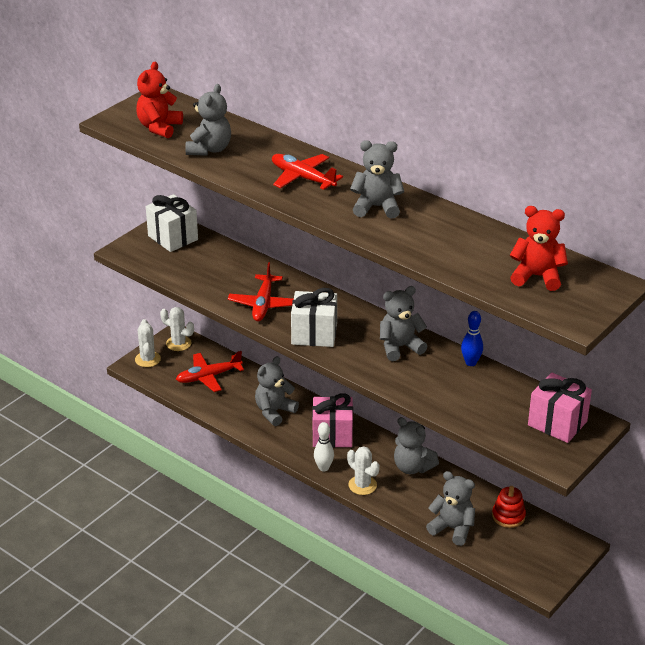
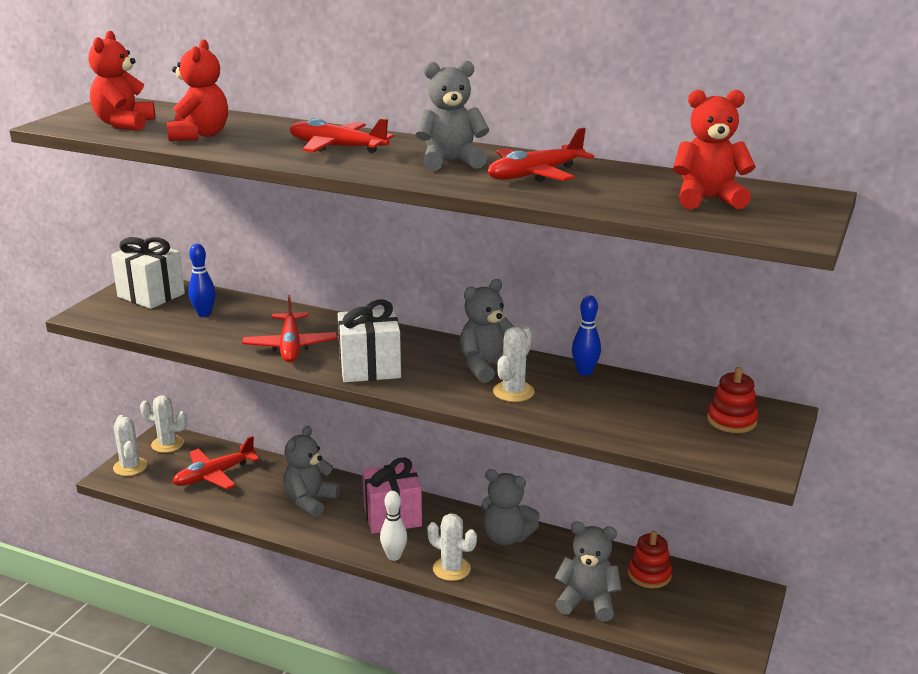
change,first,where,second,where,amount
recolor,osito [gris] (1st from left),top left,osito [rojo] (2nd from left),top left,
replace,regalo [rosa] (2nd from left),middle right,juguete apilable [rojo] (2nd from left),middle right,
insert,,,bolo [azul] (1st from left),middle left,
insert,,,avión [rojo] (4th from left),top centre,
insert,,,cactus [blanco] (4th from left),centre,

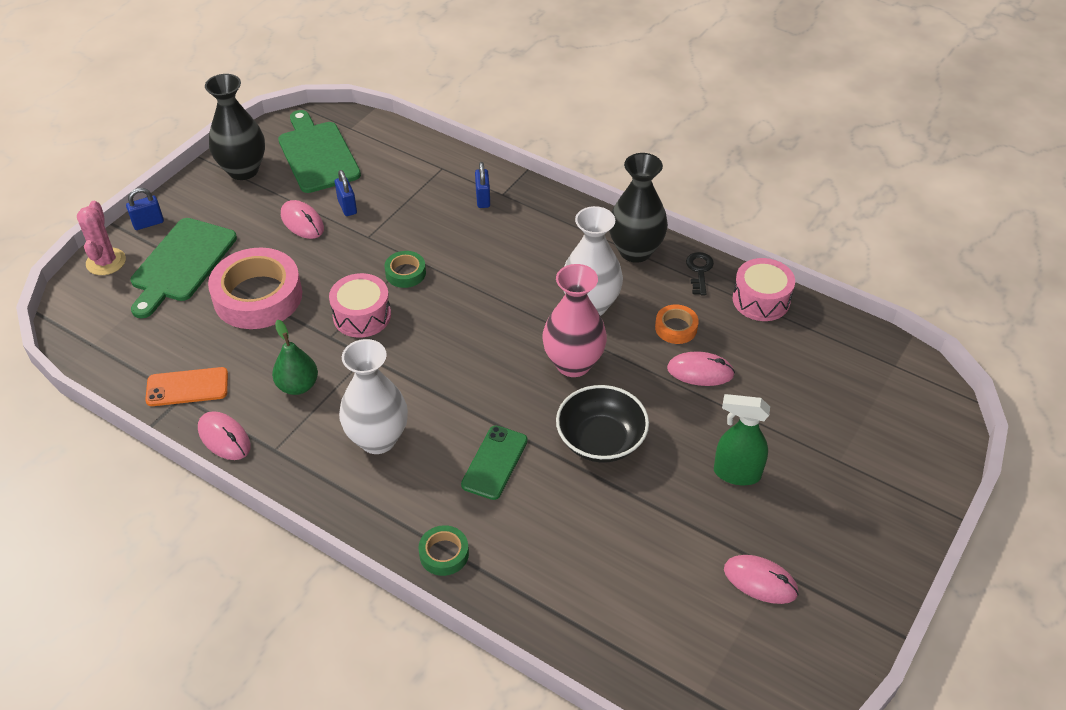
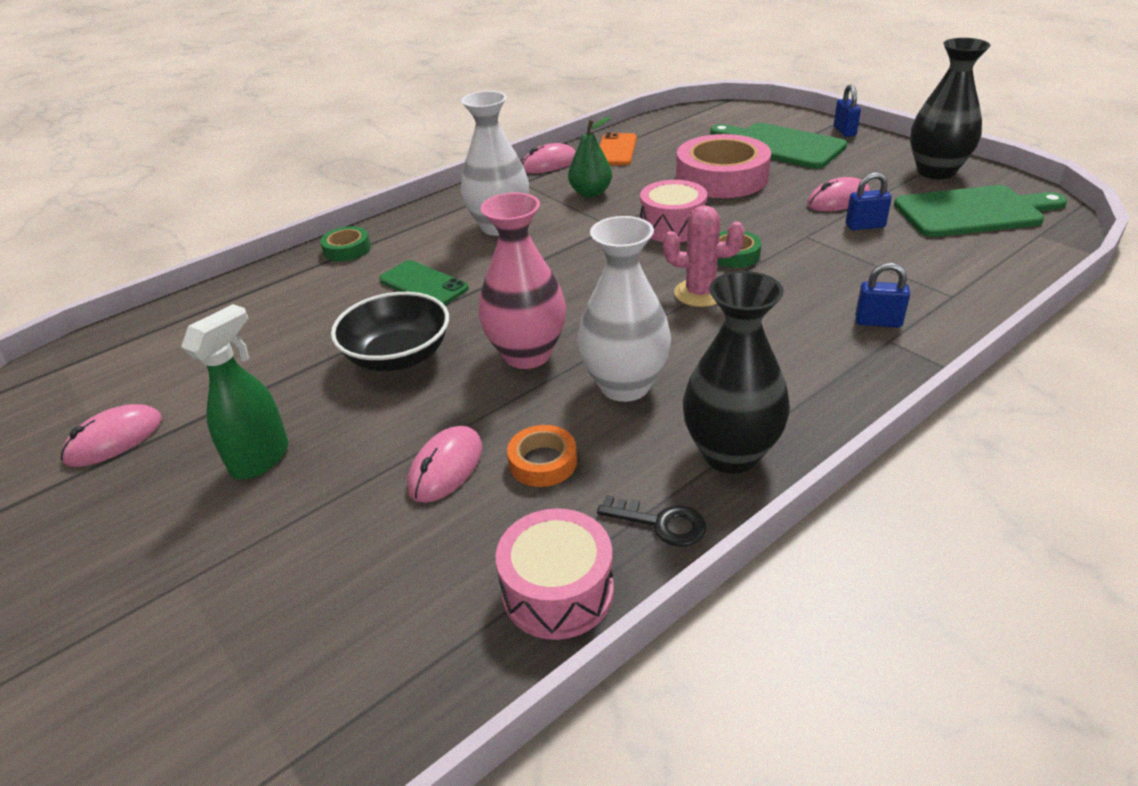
change,first,where,second,where,amount
move,cactus [rosa],middle left,,top centre,

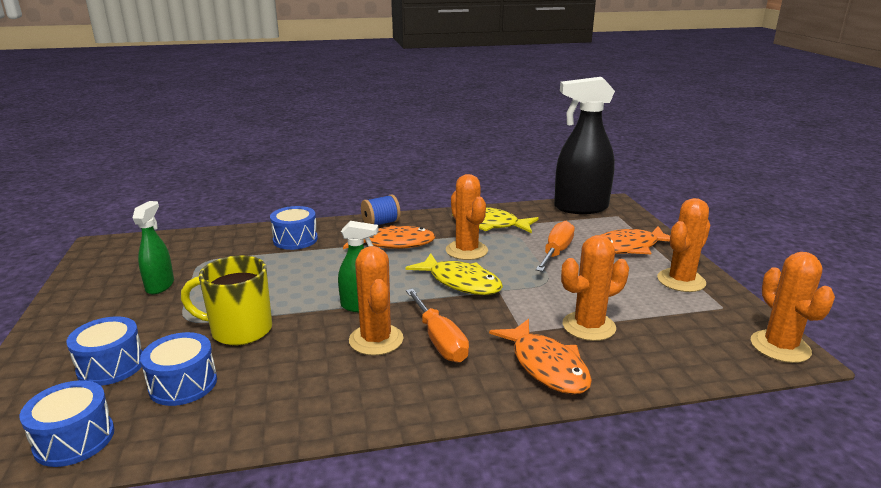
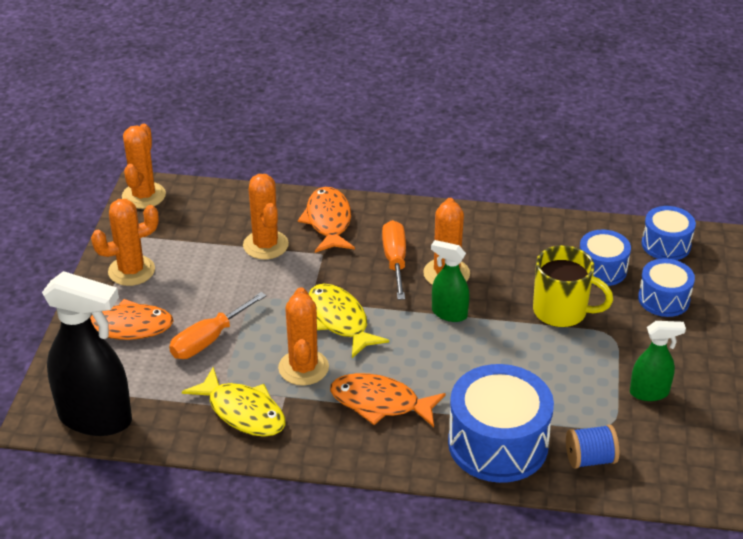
change,first,where,second,where,amount
rotate,pulverizador [verde] (1st from left in the first image),middle left,pulverizador [verde] (2nd from left),bottom right,120 degrees counterclockwise
resize,tambor [azul] (4th from left in the first image),centre,tambor [azul] (1st from left),bottom right,x1.75
move,carrete [azul],centre,,bottom right,
rotate,cactus [naranja] (3rd from left),middle right,,centre,75 degrees clockwise

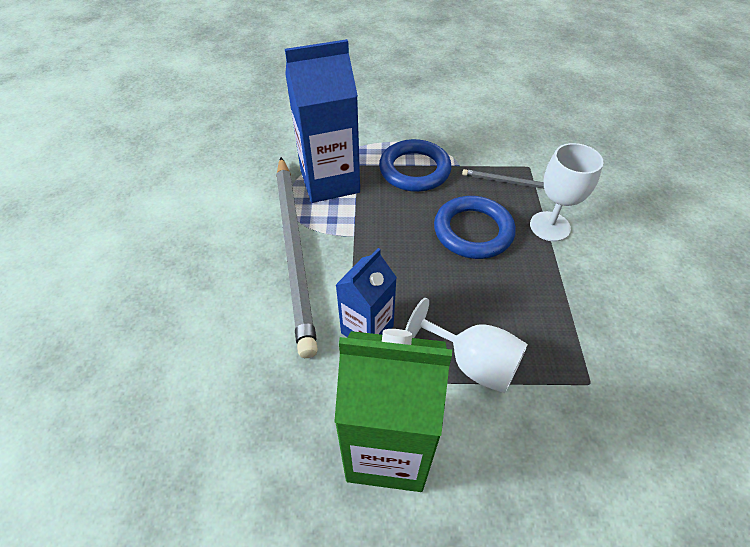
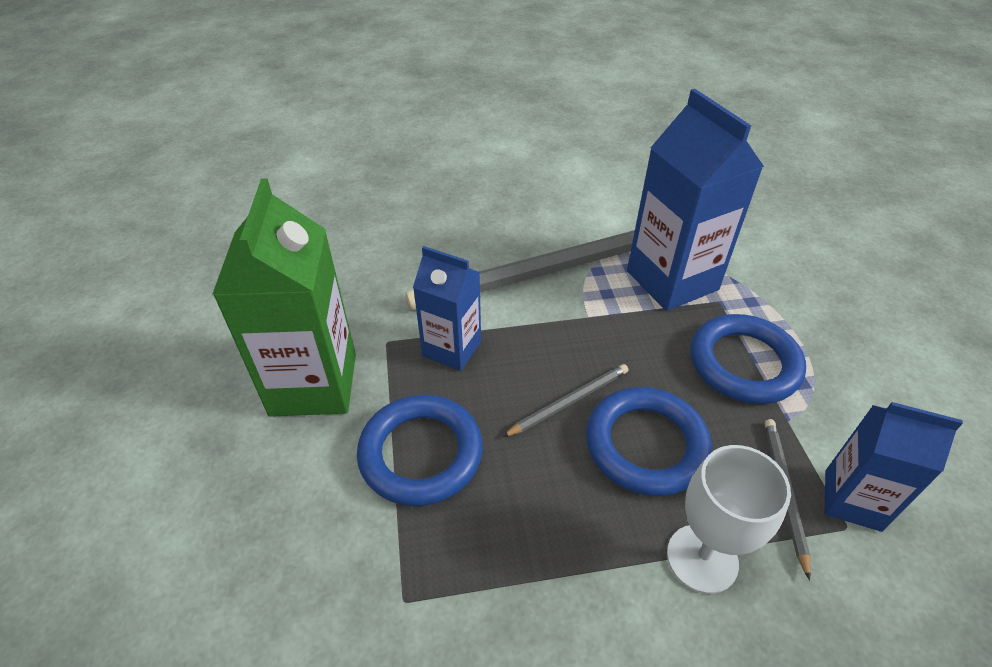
change,first,where,second,where,amount
replace,copa [blanco] (1st from left),centre,anillo [azul] (1st from left),bottom centre,
insert,,,lápiz [gris] (2nd from left),centre,
insert,,,cartón de leche [azul] (3rd from left),bottom right,

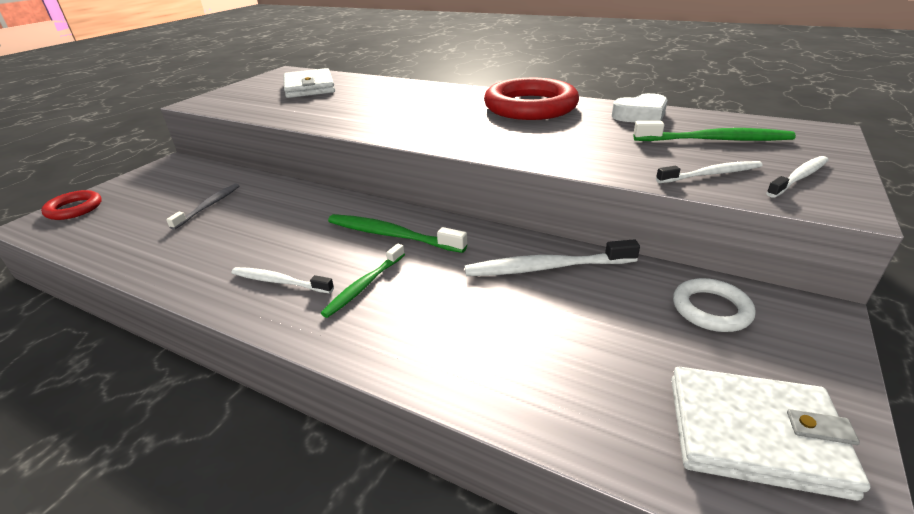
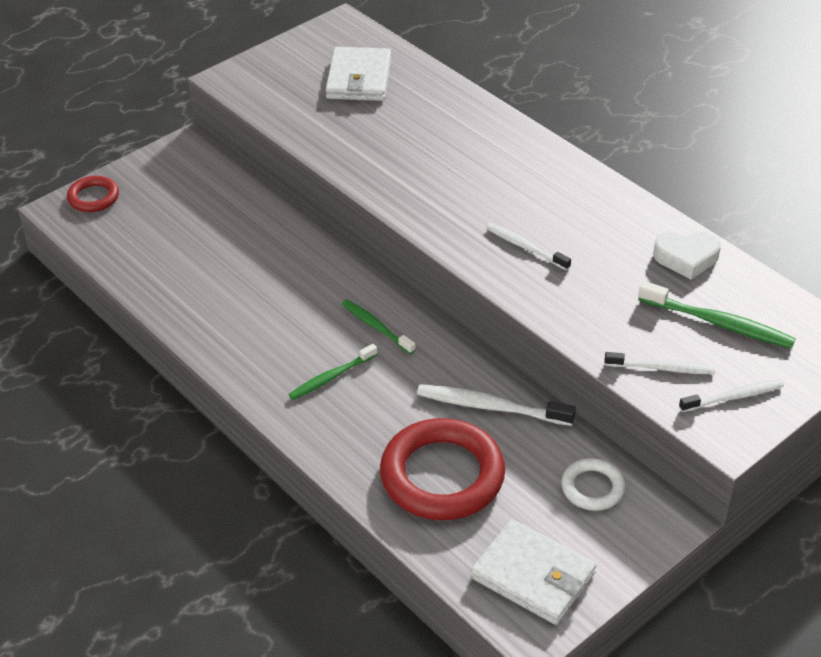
change,first,where,second,where,amount
delete,cepillo de dientes [gris],middle left,,,
move,cepillo de dientes [blanco] (1st from left in the first image),middle left,cepillo de dientes [blanco] (2nd from left),centre,
resize,cepillo de dientes [verde] (2nd from left),centre,,centre,x0.66
move,anillo [rojo] (2nd from left),top centre,,bottom centre,

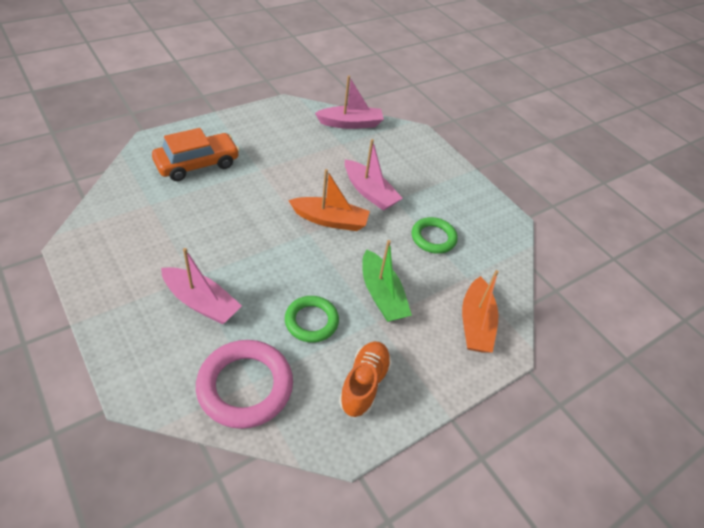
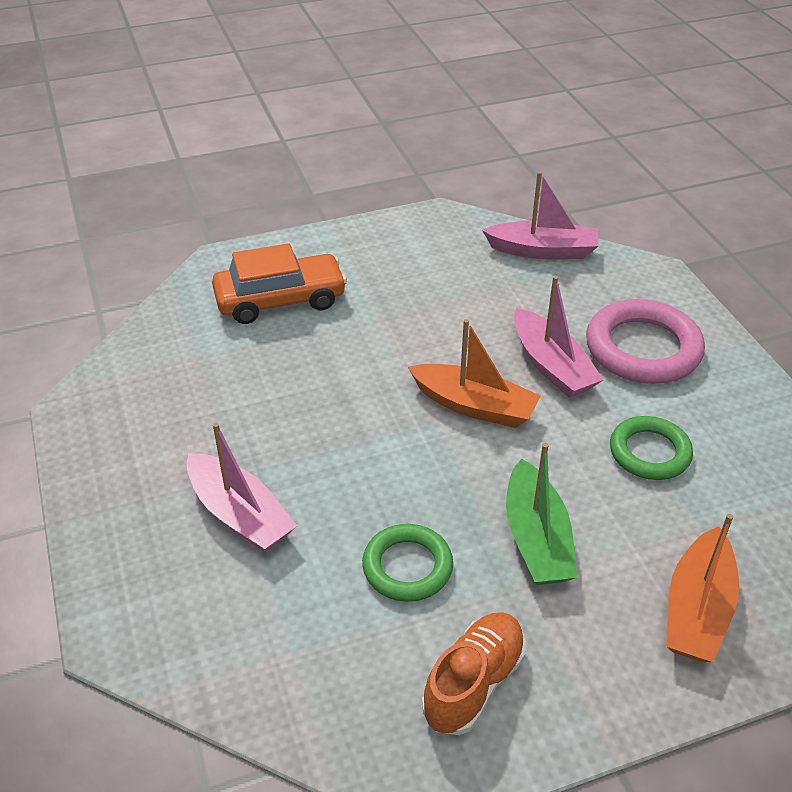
change,first,where,second,where,amount
move,anillo [rosa],bottom centre,,middle right,

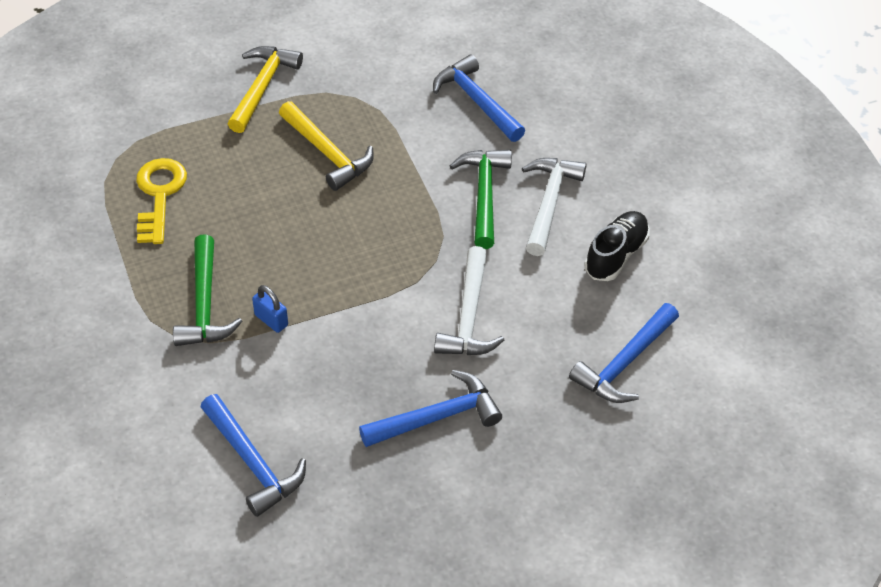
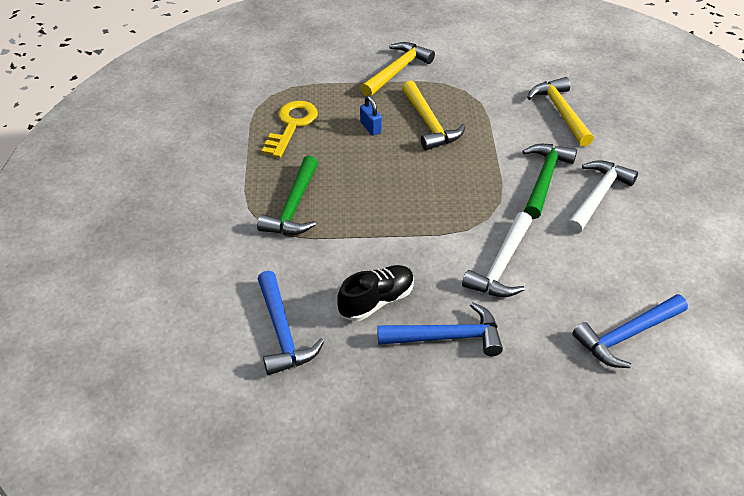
change,first,where,second,where,amount
move,candado [azul],middle left,,top centre,
recolor,martillo [azul] (3rd from left),top centre,martillo [amarillo] (3rd from left),top right,
move,zapato [negro],middle right,,centre,

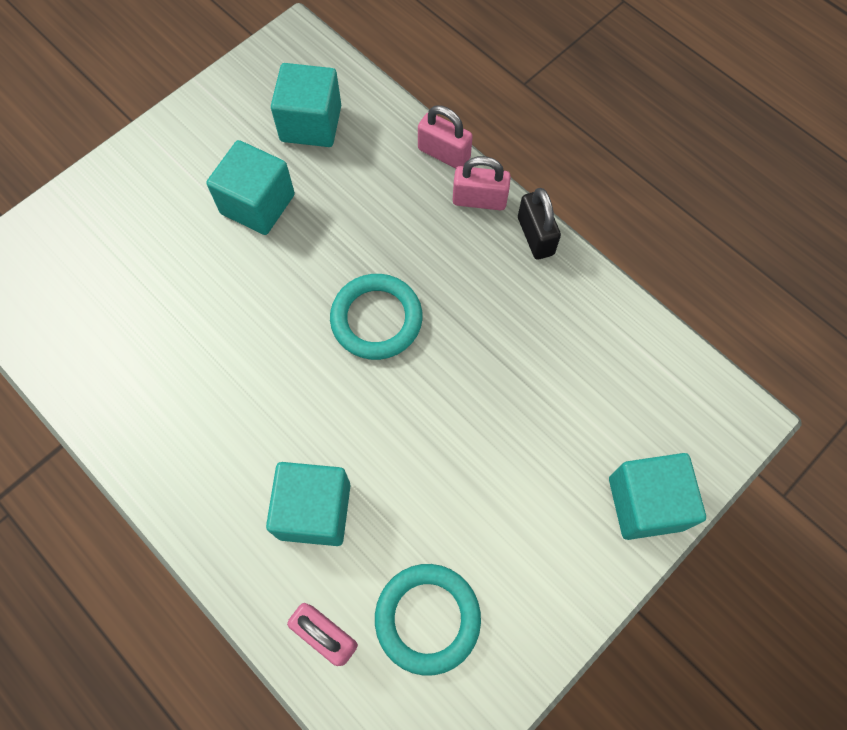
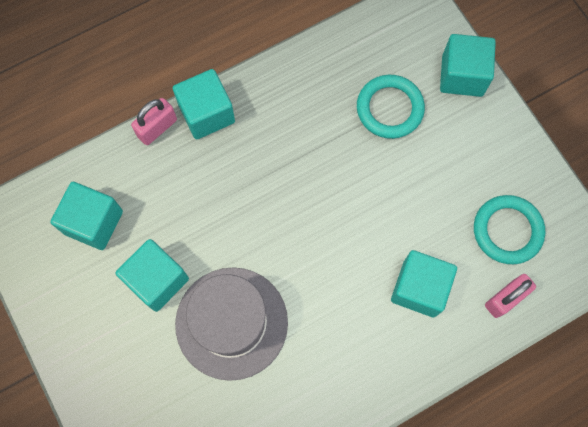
change,first,where,second,where,amount
move,anillo [turquesa] (1st from left),centre,,top centre,
replace,candado [rosa] (3rd from left),top centre,cubo [turquesa] (3rd from left),top centre,
delete,candado [negro],top centre,,,
insert,,,sombrero [gris],bottom centre,

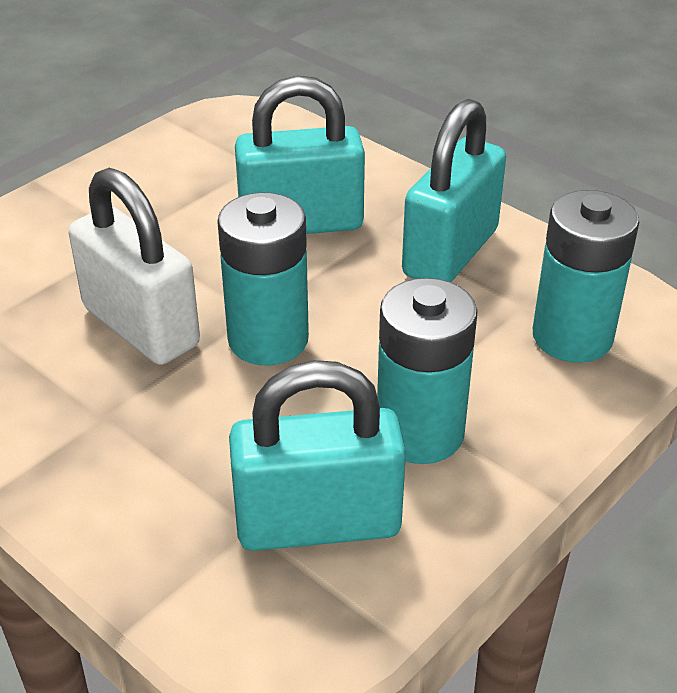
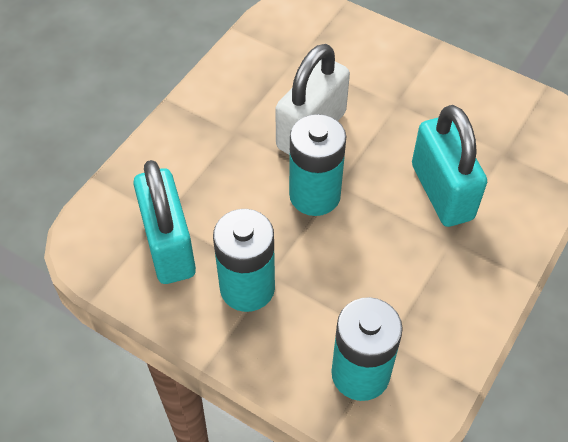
change,first,where,second,where,amount
delete,candado [turquesa] (3rd from left),top right,,,

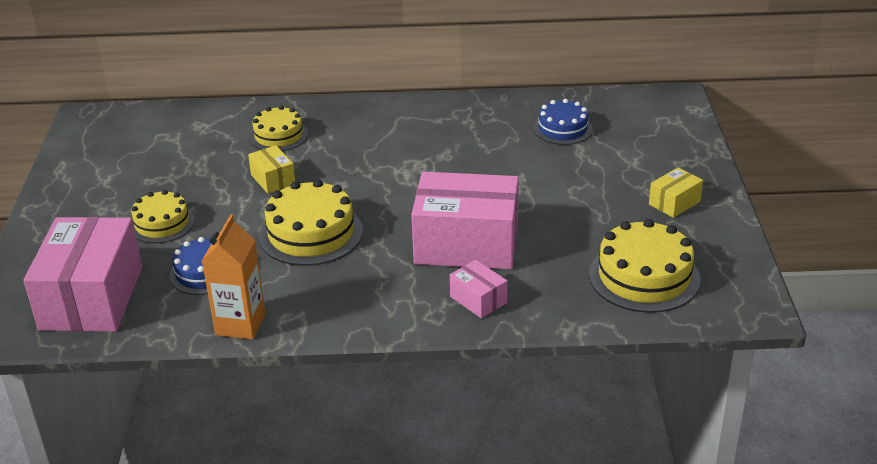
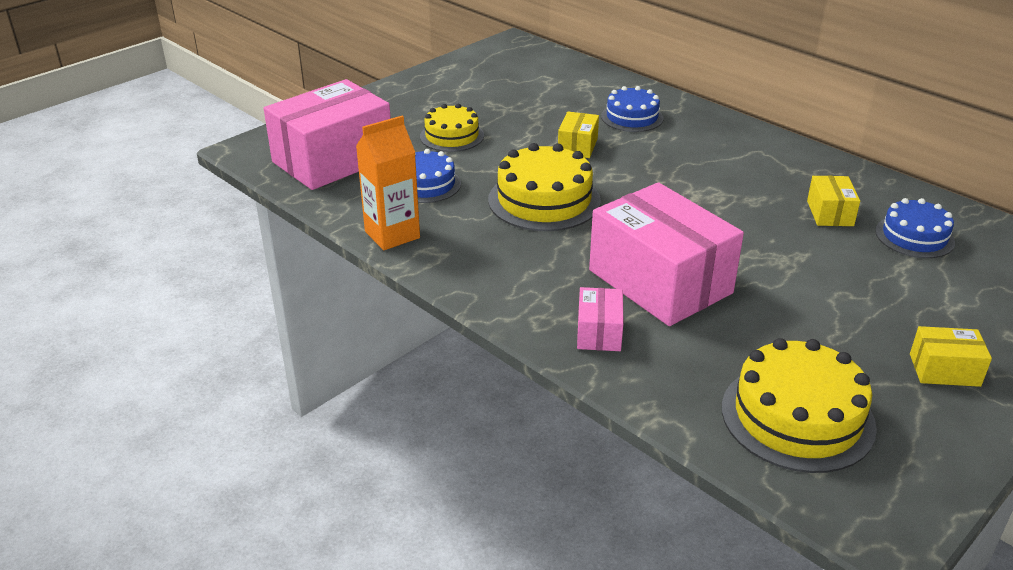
change,first,where,second,where,amount
recolor,tarta [amarillo] (2nd from left),top left,tarta [azul] (2nd from left),top centre,
insert,,,caja [amarillo] (2nd from left),middle right,

